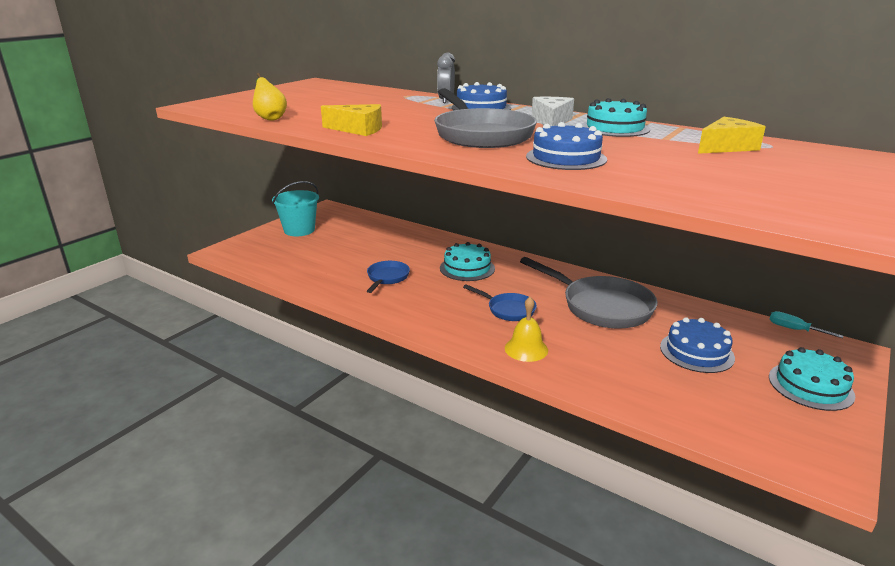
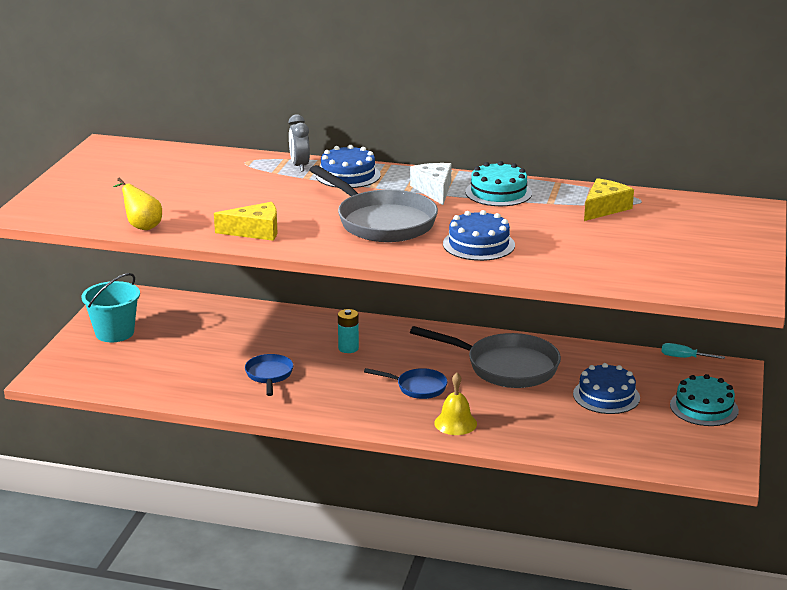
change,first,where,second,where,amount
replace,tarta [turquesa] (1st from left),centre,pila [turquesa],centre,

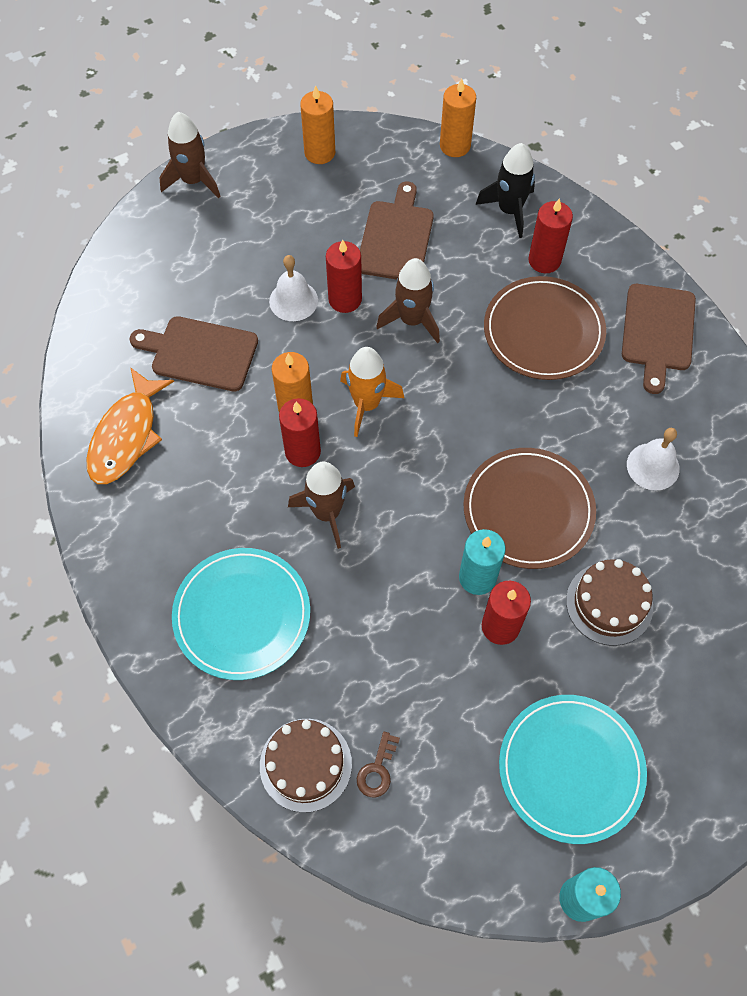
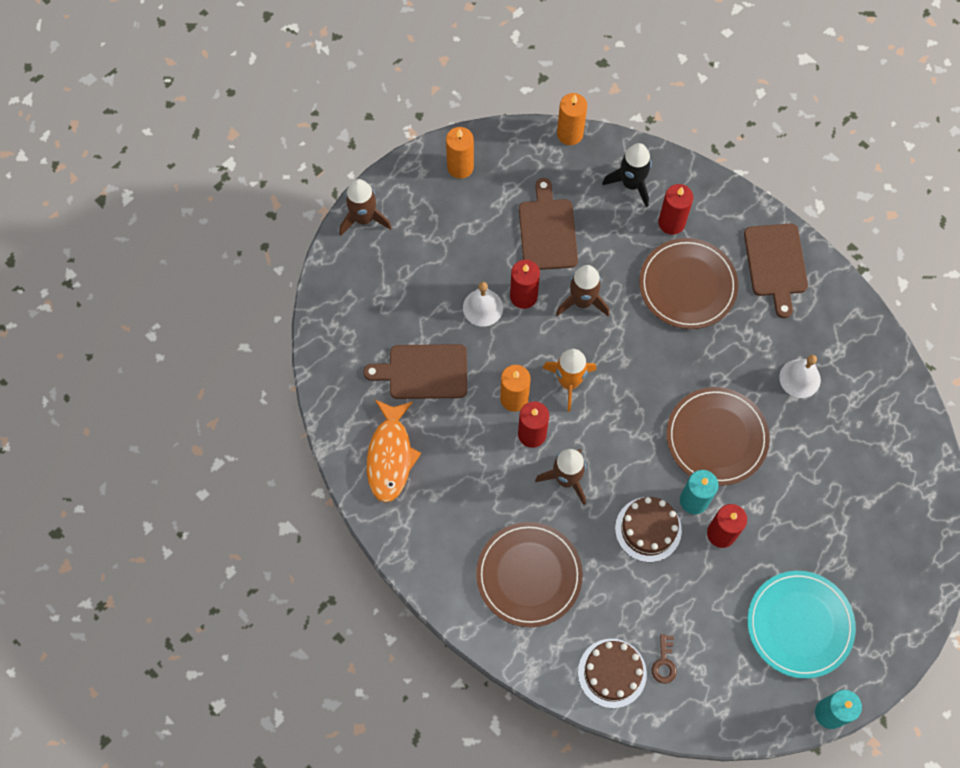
change,first,where,second,where,amount
recolor,plato [turquesa] (1st from left),middle left,plato [marrón] (1st from left),bottom centre,
move,tarta [marrón] (2nd from left),middle right,,bottom right,

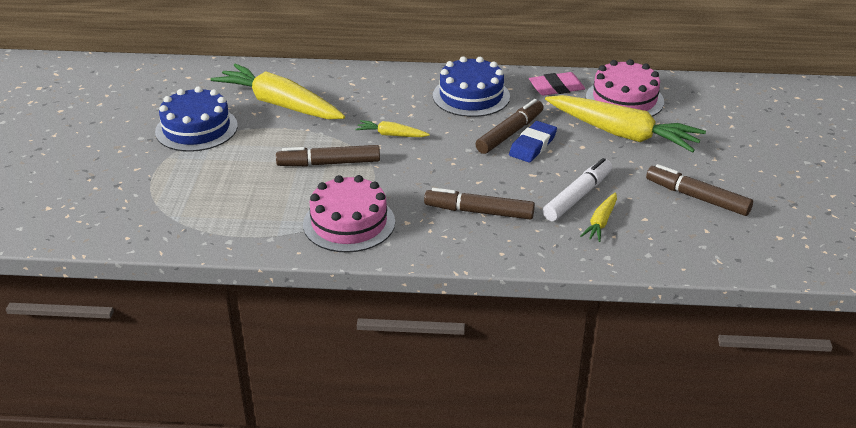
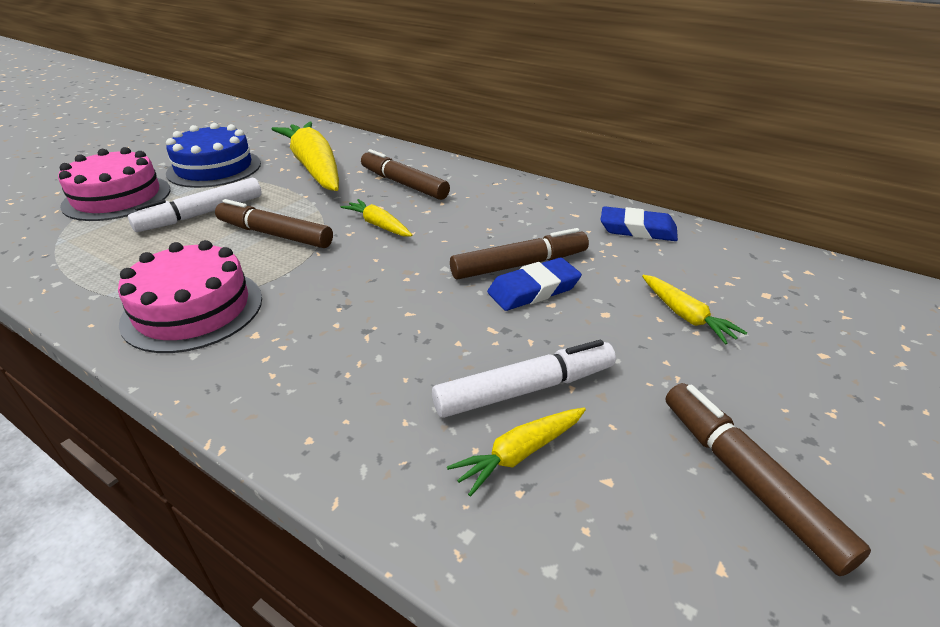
change,first,where,second,where,amount
move,rotulador [marrón] (2nd from left),centre,,top centre,
delete,tarta [azul] (2nd from left),top centre,,,
recolor,goma de borrar [rosa],top centre,goma de borrar [azul] (2nd from left),middle right,
resize,zanahoria [amarillo] (4th from left),top right,,middle right,x0.45
move,tarta [rosa] (2nd from left in the first image),top right,tarta [rosa] (1st from left),top left,
insert,,,rotulador [blanco] (1st from left),top left,

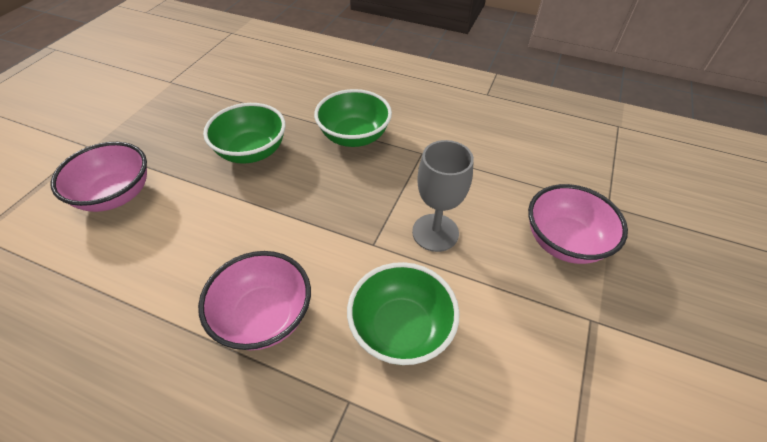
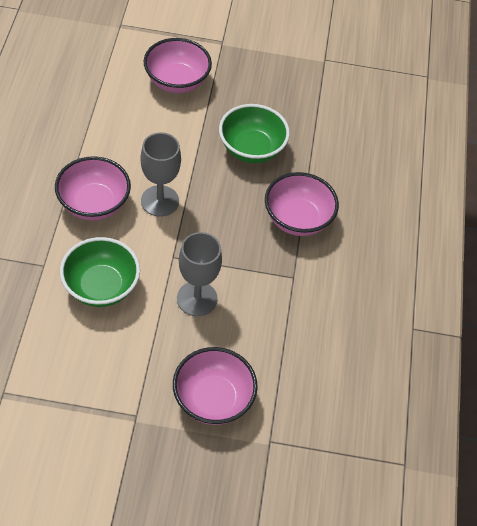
change,first,where,second,where,amount
recolor,cuenco [verde] (2nd from left),top centre,cuenco [rosa] (4th from left),centre,
insert,,,copa [gris] (1st from left),top centre,

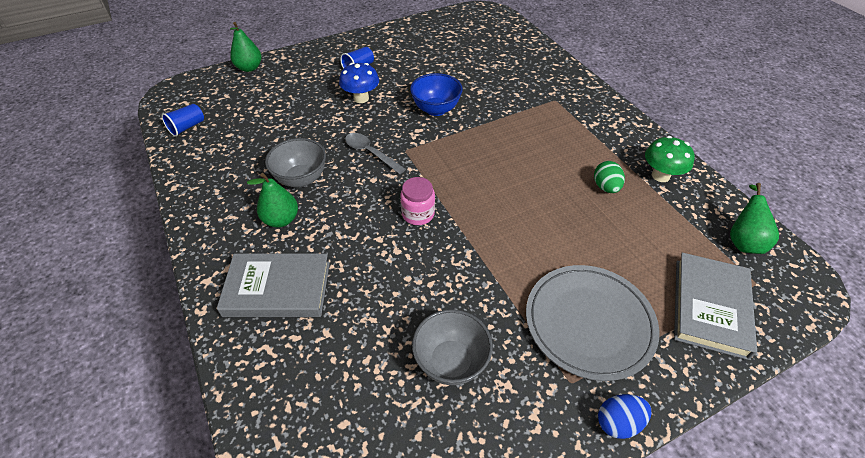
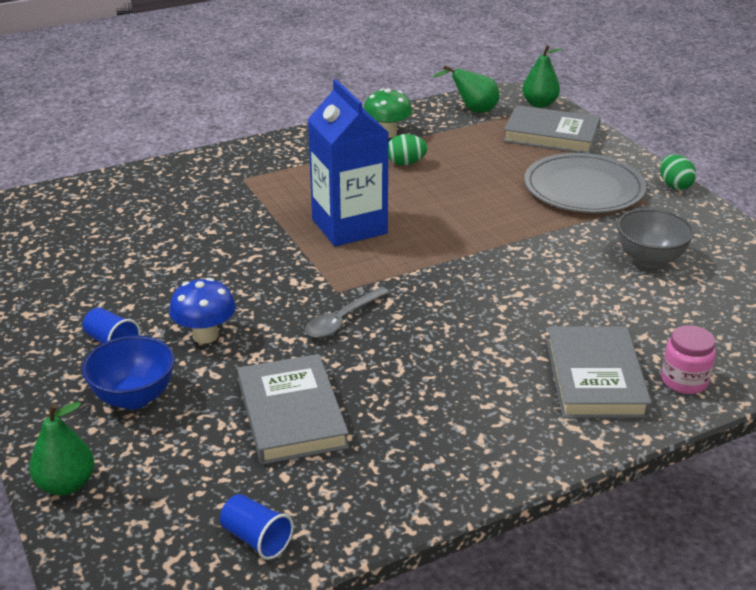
change,first,where,second,where,amount
move,pera [verde] (2nd from left in the first image),middle left,pera [verde] (3rd from left),top right,
delete,cuenco [gris] (1st from left),centre,,,
move,tarro [rosa],centre,,middle right,
move,cuenco [azul],top centre,,middle left,
recolor,huevo [azul],bottom right,huevo [verde] (2nd from left),top right,
insert,,,libro [gris] (1st from left),bottom centre,
insert,,,cartón de leche [azul],top centre,

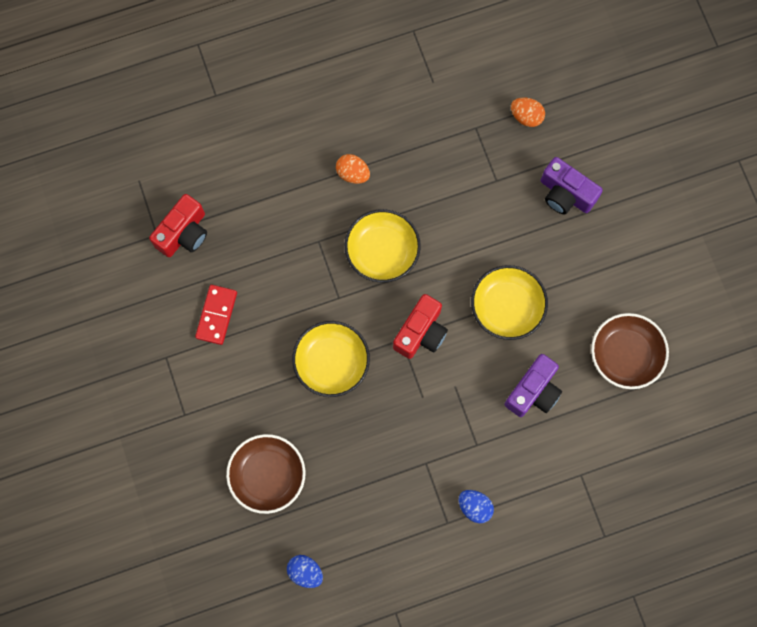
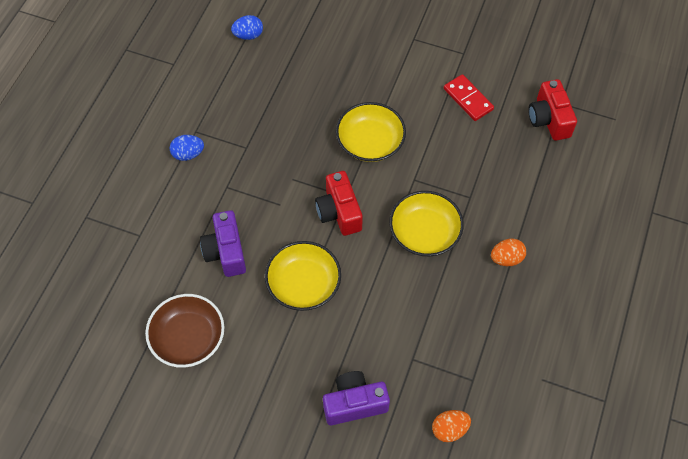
change,first,where,second,where,amount
delete,cuenco [marrón] (1st from left),bottom centre,,,

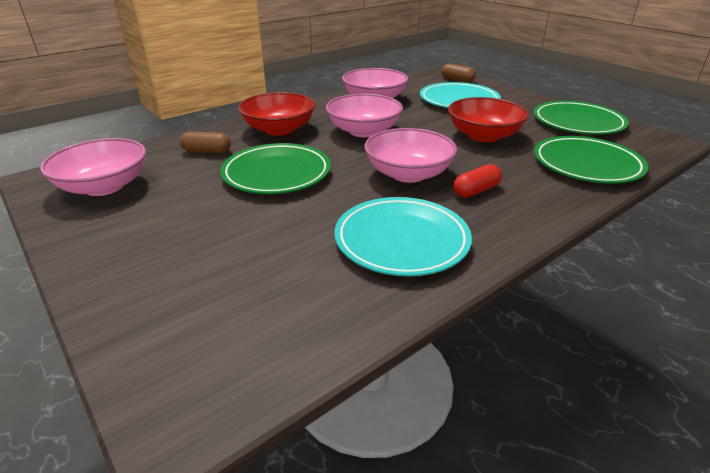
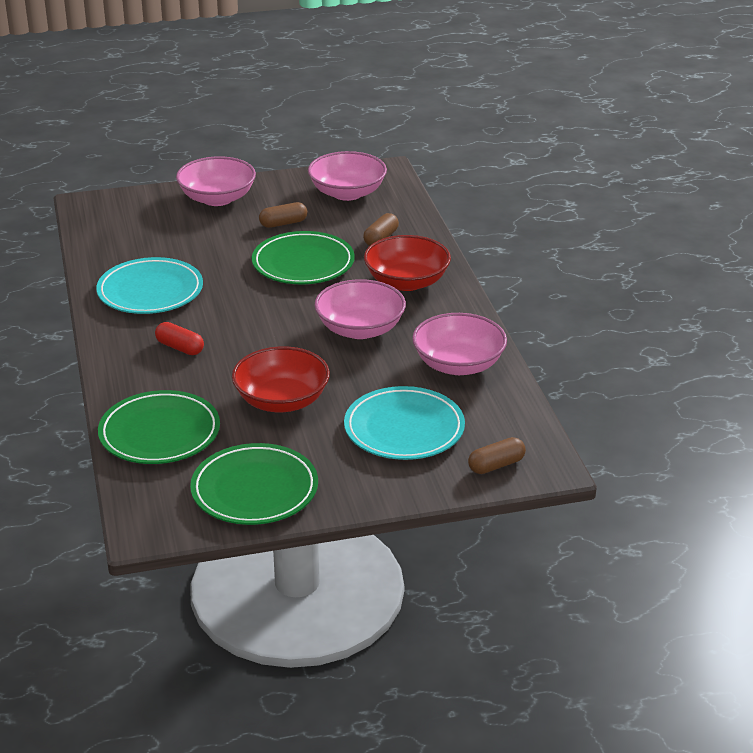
change,first,where,second,where,amount
move,cuenco [rosa] (4th from left in the first image),top centre,cuenco [rosa] (1st from left),top left,
rotate,cápsula [rojo],middle right,,middle left,45 degrees counterclockwise
insert,,,cápsula [marrón] (1st from left),top centre,

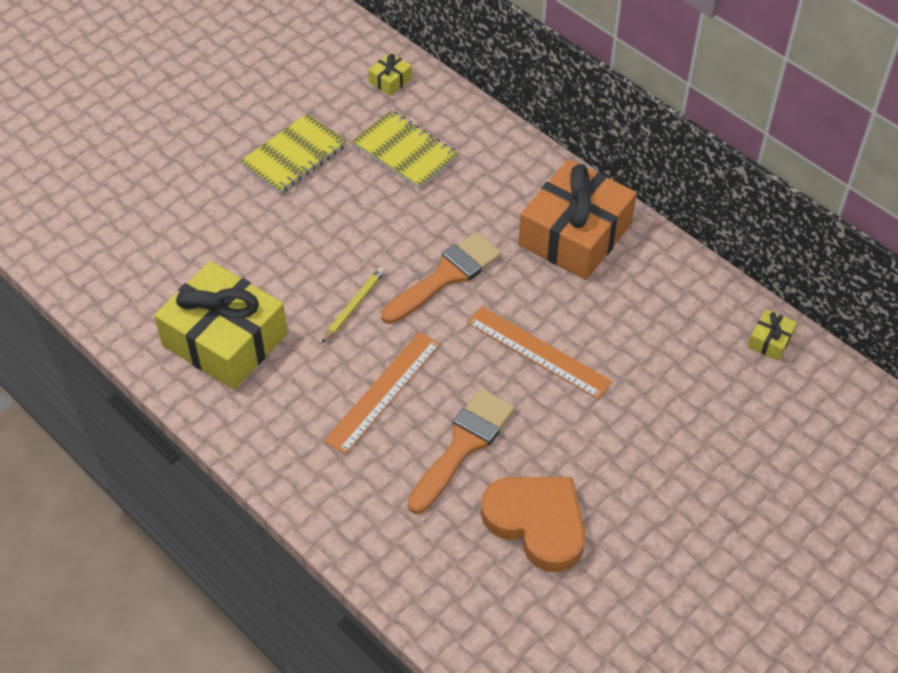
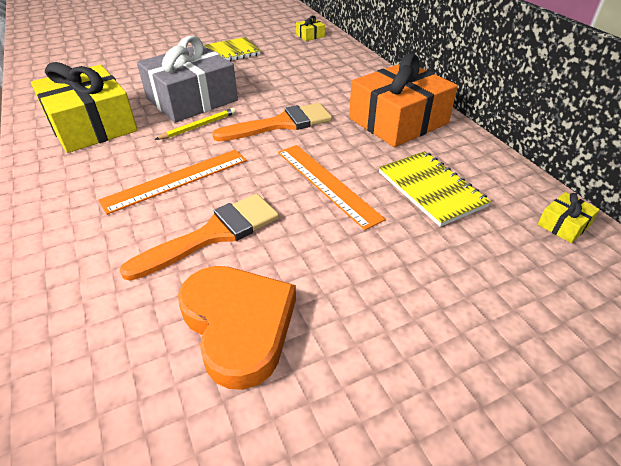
change,first,where,second,where,amount
move,cuaderno [amarillo] (2nd from left),top centre,,middle right,
insert,,,regalo [gris],top left,

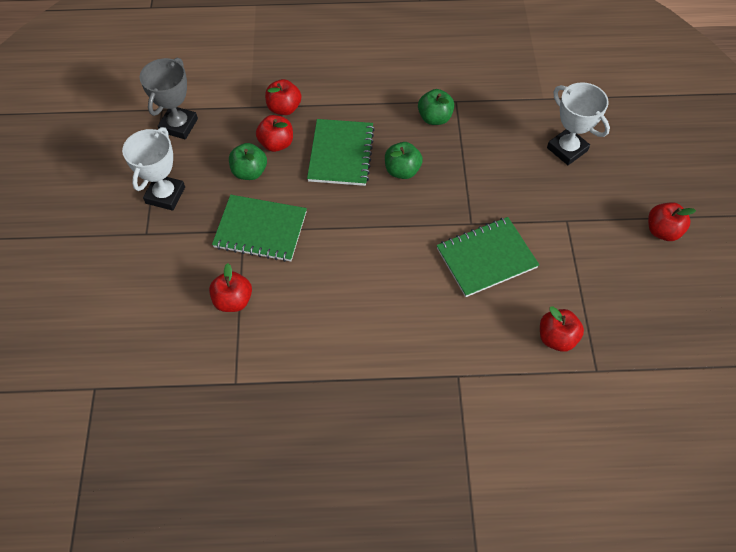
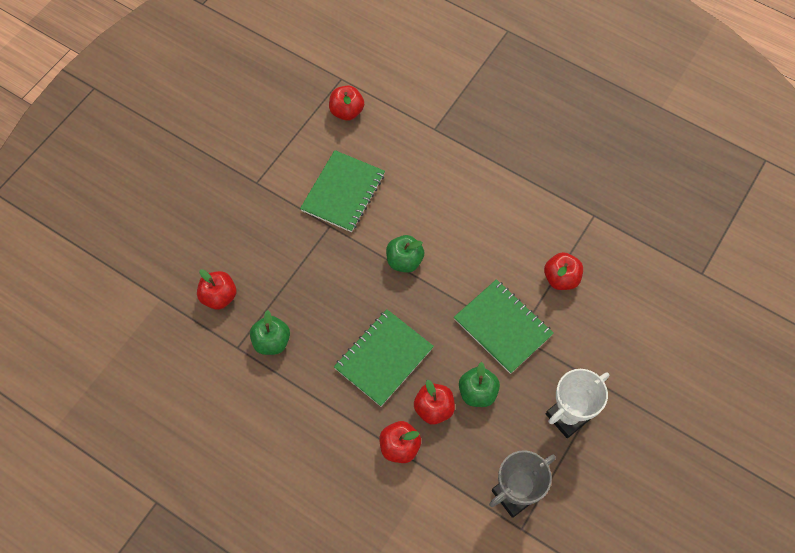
change,first,where,second,where,amount
move,manzana [verde] (2nd from left),top centre,,centre,
rotate,cuaderno [verde] (3rd from left in the first image),centre,cuaderno [verde] (1st from left),centre,75 degrees counterclockwise
delete,trofeo [blanco] (2nd from left),top right,,,
move,manzana [rojo] (5th from left in the first image),middle right,manzana [rojo] (1st from left),middle left,

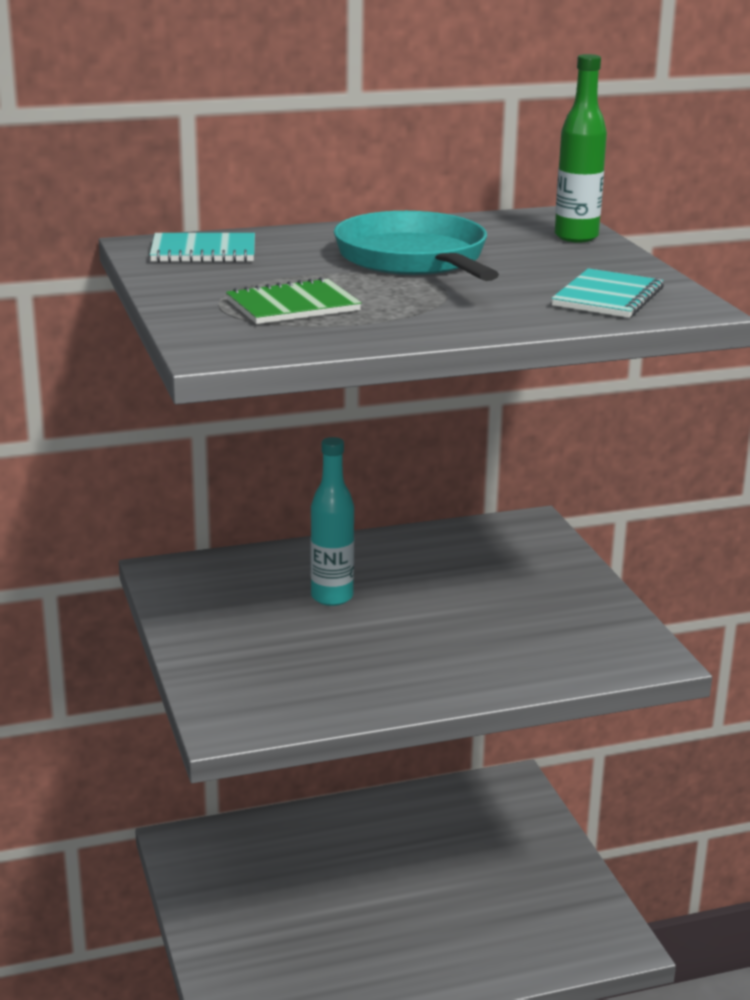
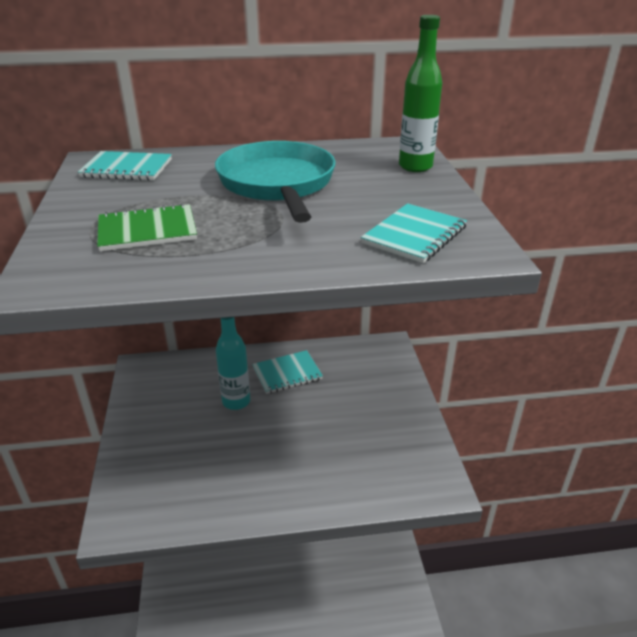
change,first,where,second,where,amount
insert,,,cuaderno [turquesa] (2nd from left),centre,

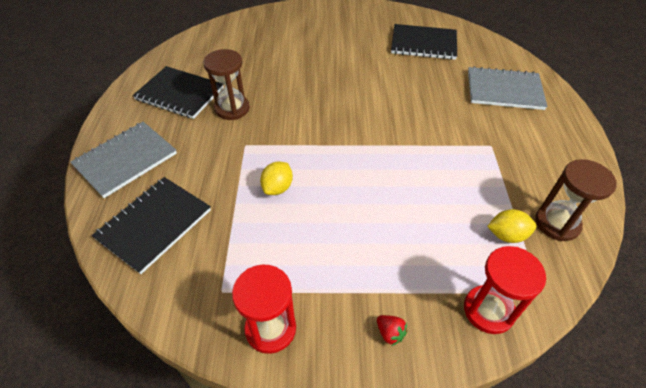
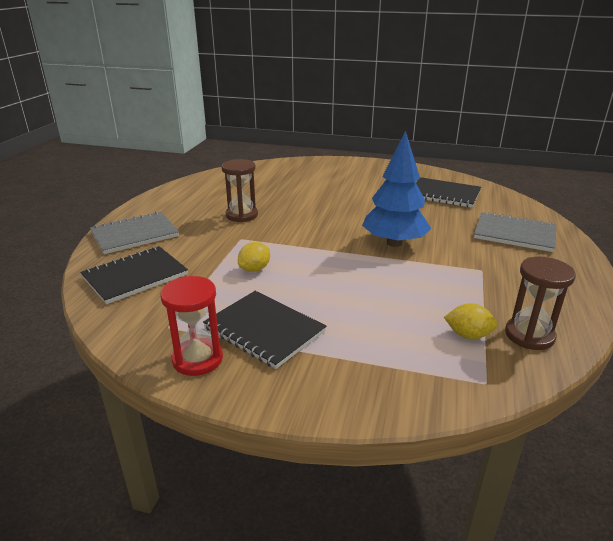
change,first,where,second,where,amount
move,cuaderno [negro] (2nd from left),top left,,centre,
delete,fresa [rojo],bottom centre,,,
delete,reloj de arena [rojo] (2nd from left),bottom right,,,
insert,,,árbol [azul],centre,

